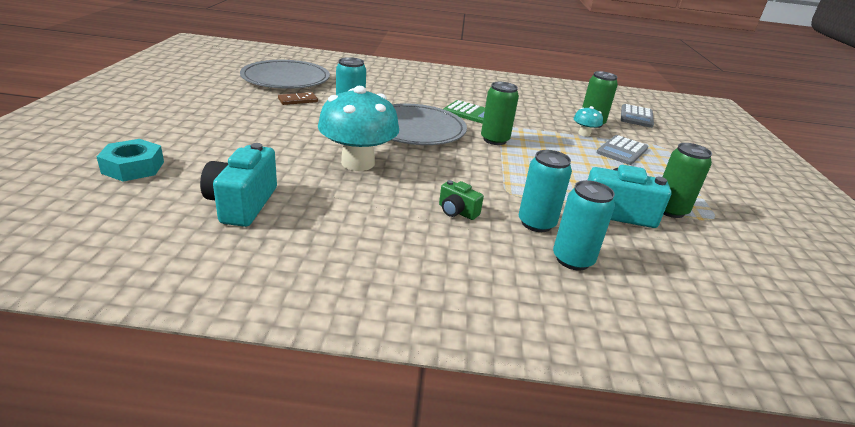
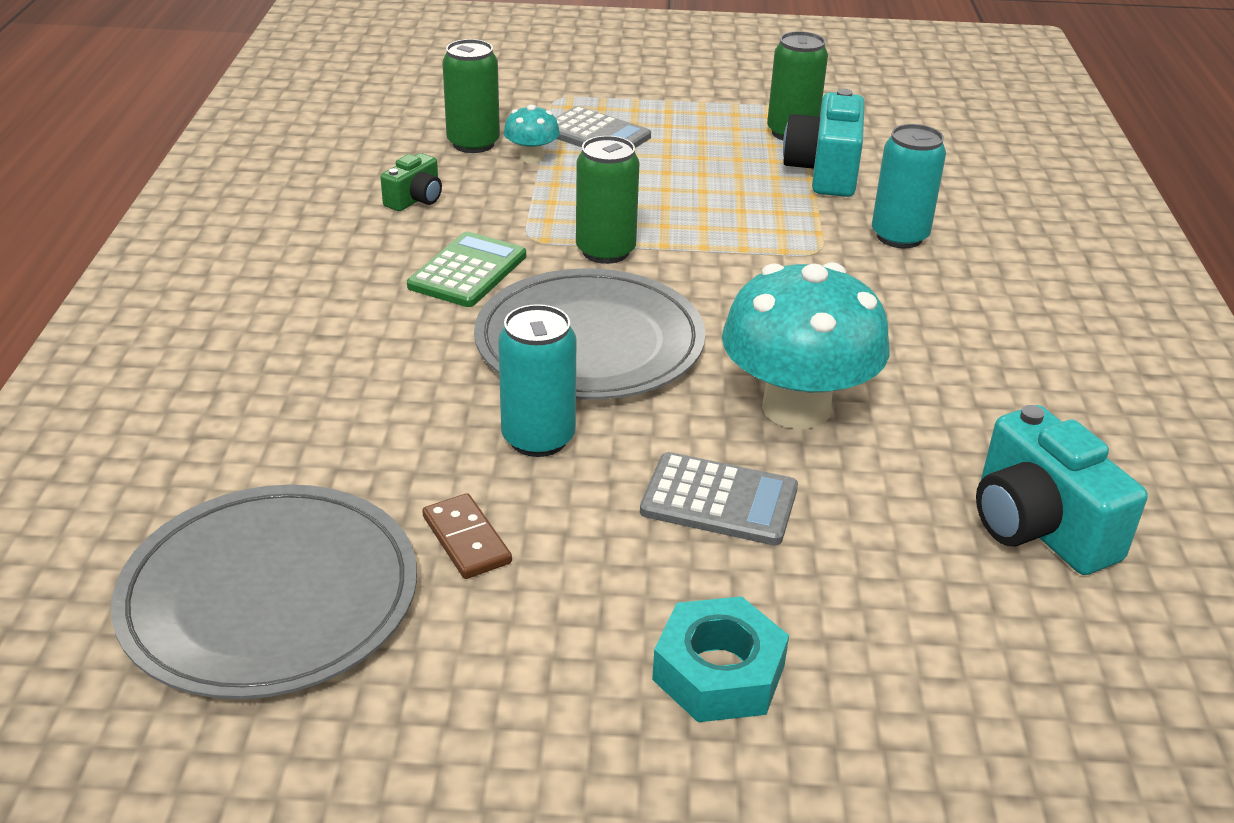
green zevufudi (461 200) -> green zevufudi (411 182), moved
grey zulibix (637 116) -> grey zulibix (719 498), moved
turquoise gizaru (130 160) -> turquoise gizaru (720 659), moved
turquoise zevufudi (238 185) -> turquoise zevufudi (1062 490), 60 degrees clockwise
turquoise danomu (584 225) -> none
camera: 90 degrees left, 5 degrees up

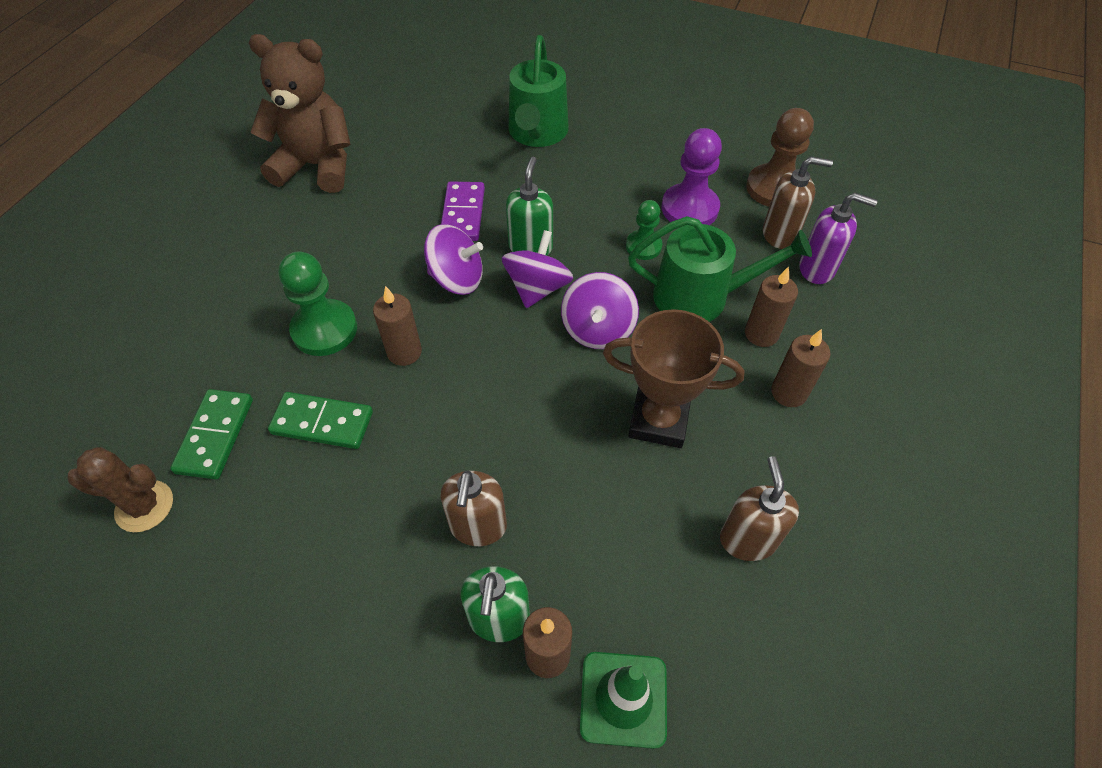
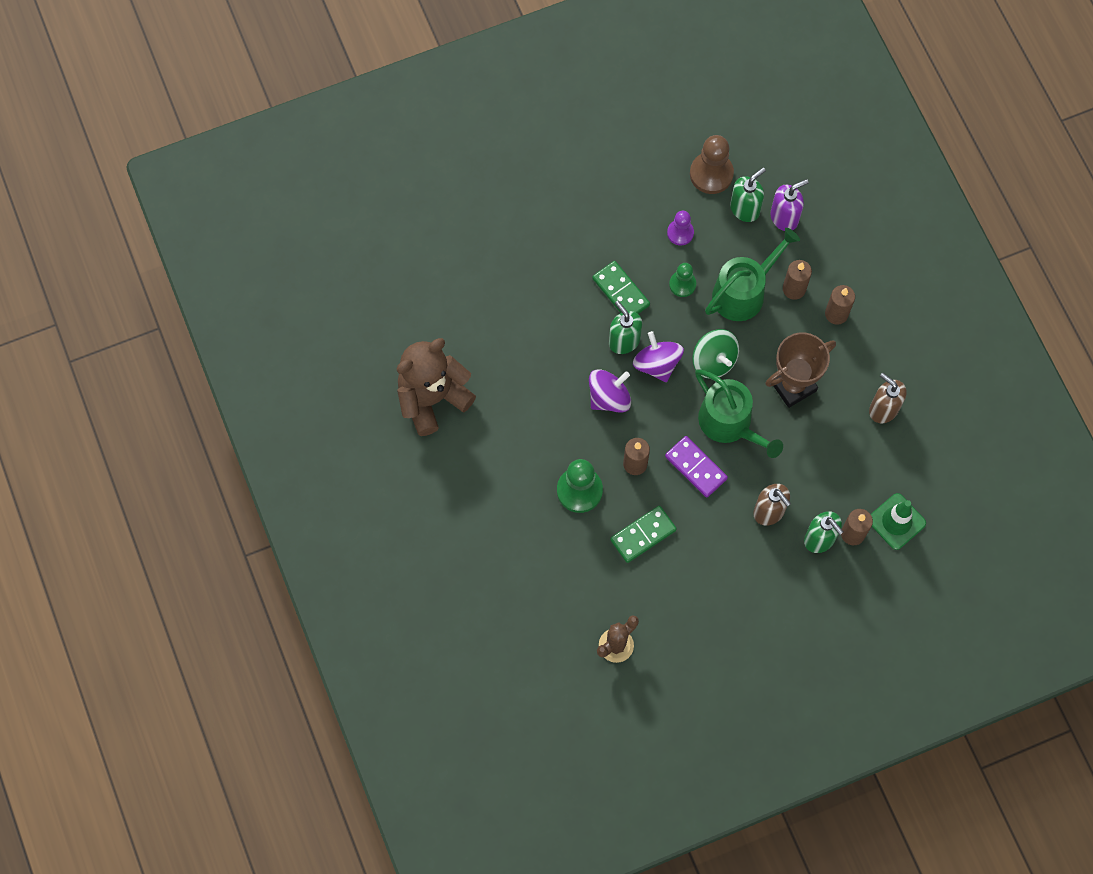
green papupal (211 434) -> green papupal (621 287), moved
purple papupal (463 211) -> purple papupal (696 466), moved
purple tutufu (692 176) -> purple tutufu (680 228), x0.61
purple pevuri (600 310) -> green pevuri (715 354)
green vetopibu (539 91) -> green vetopibu (739 413), moved
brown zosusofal (798 203) -> green zosusofal (748 195)
camera: 45 degrees left, 15 degrees up

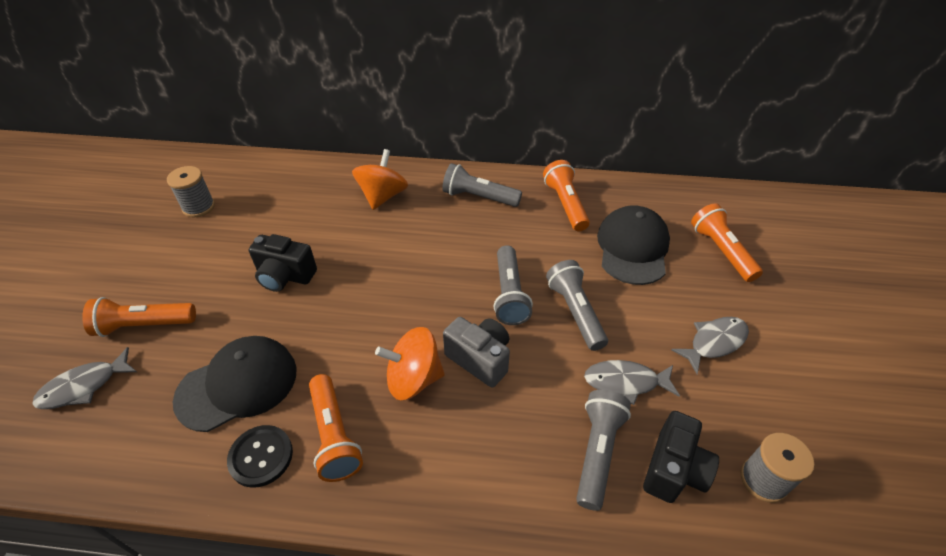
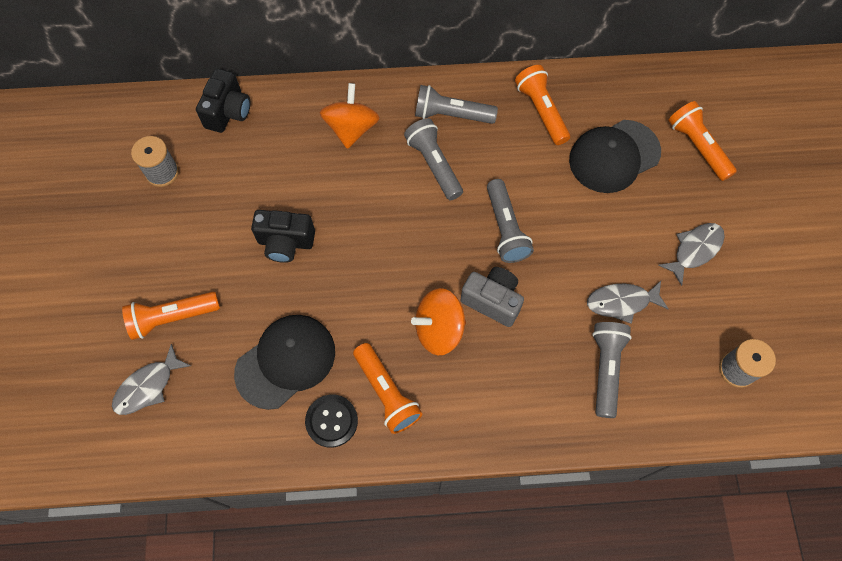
black zevufudi (681 457) -> black zevufudi (223 101), moved
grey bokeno (577 305) -> grey bokeno (433 159), moved
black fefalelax (633 245) -> black fefalelax (615 156), 120 degrees counterclockwise
camera: 10 degrees left, 20 degrees up

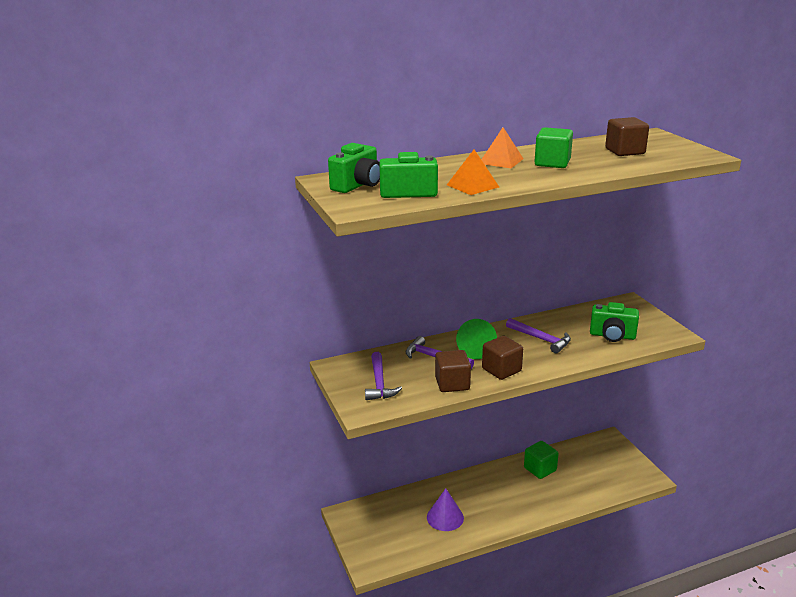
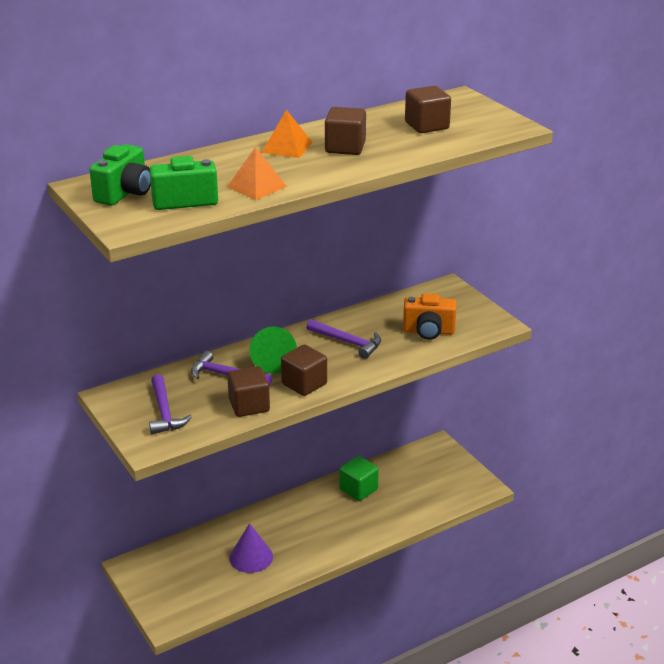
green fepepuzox (553 147) -> brown fepepuzox (345 131)
green zevufudi (614 322) -> orange zevufudi (429 316)
camera: 10 degrees left, 5 degrees up

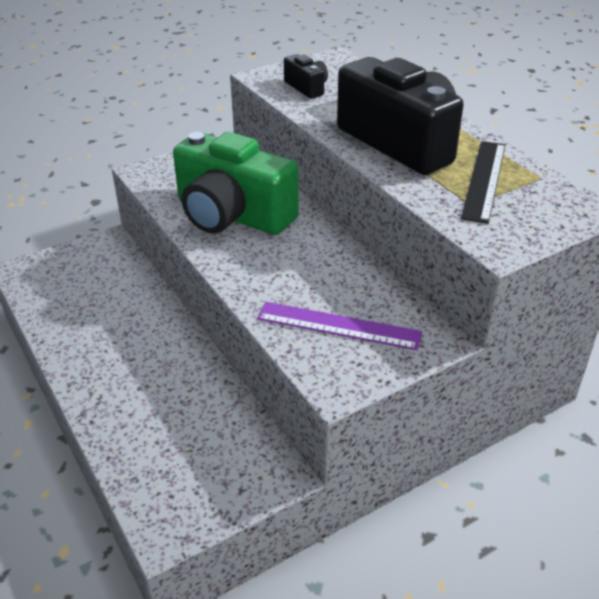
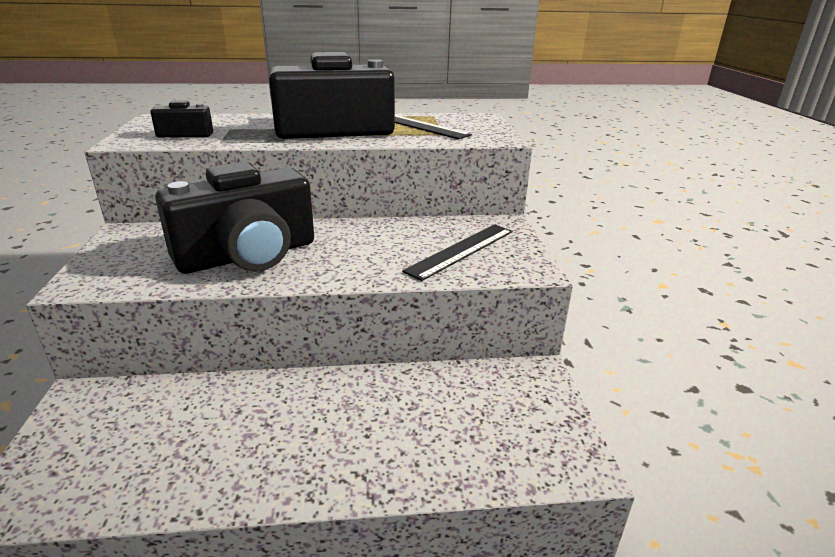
green zevufudi (236 183) -> black zevufudi (234 218)
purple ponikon (339 326) -> black ponikon (457 252)
camera: 65 degrees left, 10 degrees down

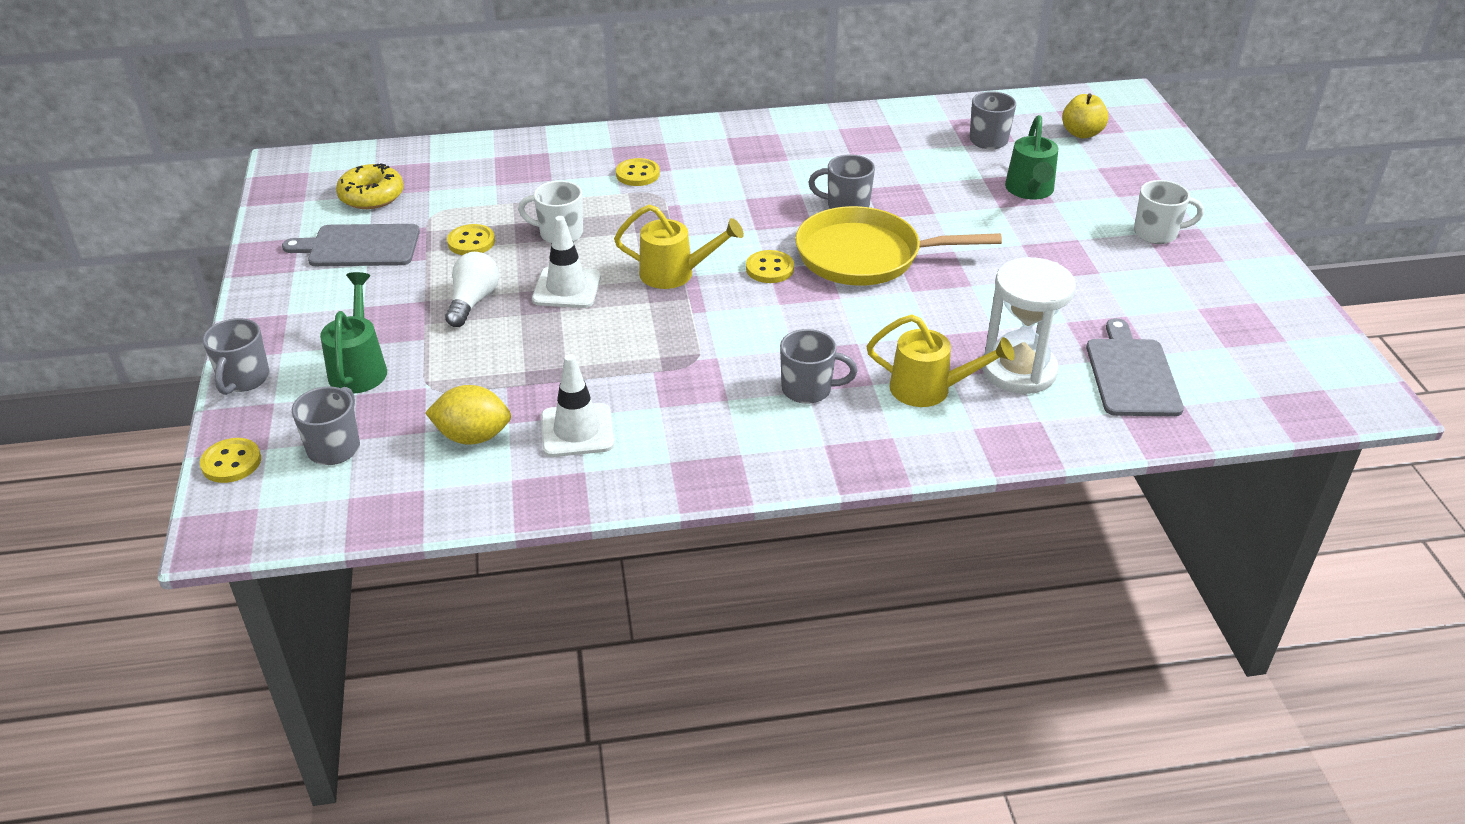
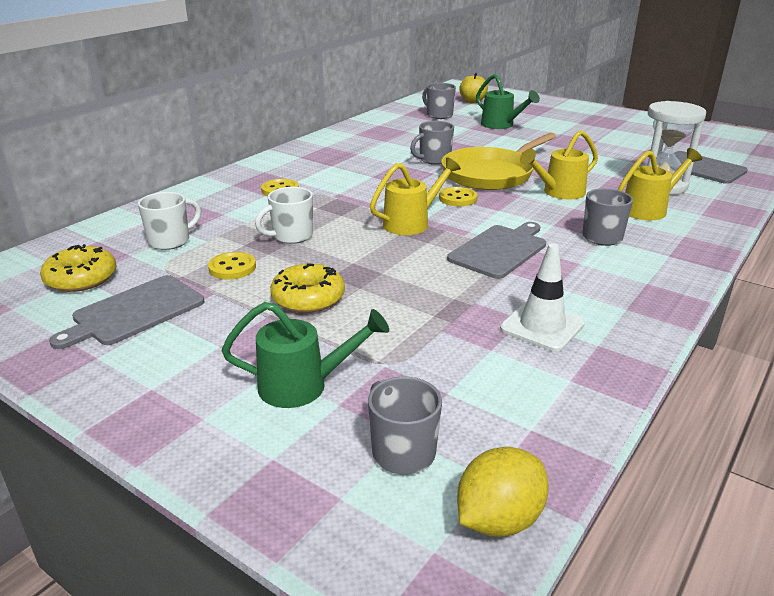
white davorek (1169 212) -> white davorek (169 221), moved
green vetopibu (353 333) -> green vetopibu (305 355), 135 degrees clockwise
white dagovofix (472 289) -> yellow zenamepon (307 288)
none -> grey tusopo (496 250)
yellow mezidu (468 415) -> yellow mezidu (503 492), moved
none -> yellow vetopibu (559 164)
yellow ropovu (230 460) -> none
grey davorek (236 356) -> none
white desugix (566 262) -> none
camera: 45 degrees left, 10 degrees down

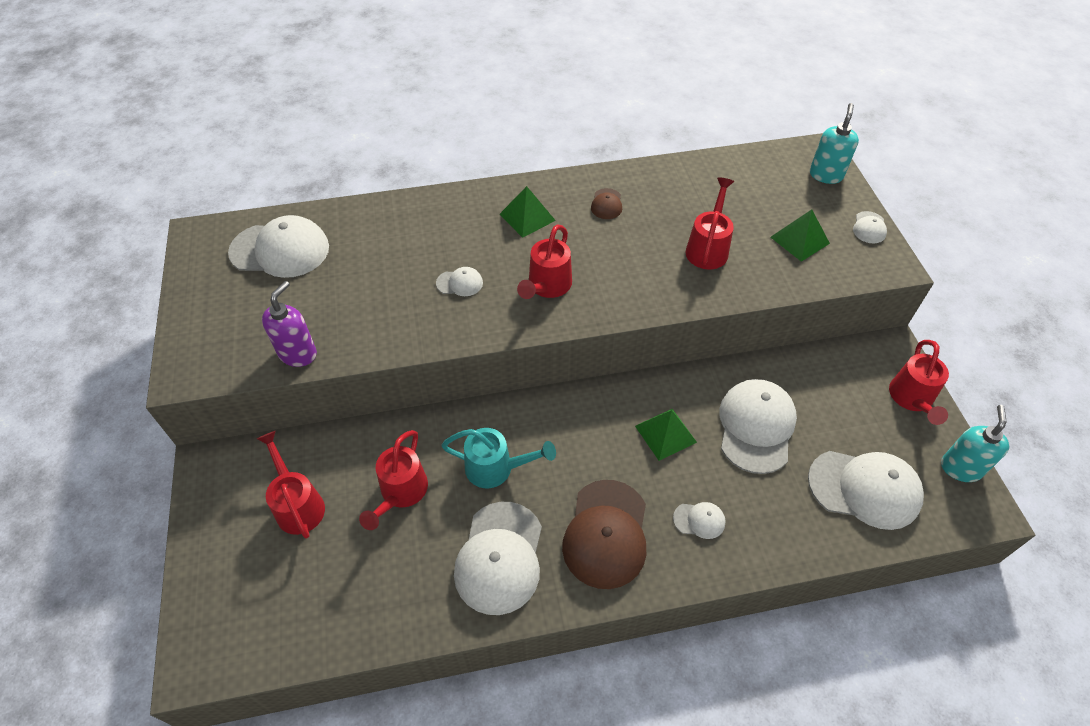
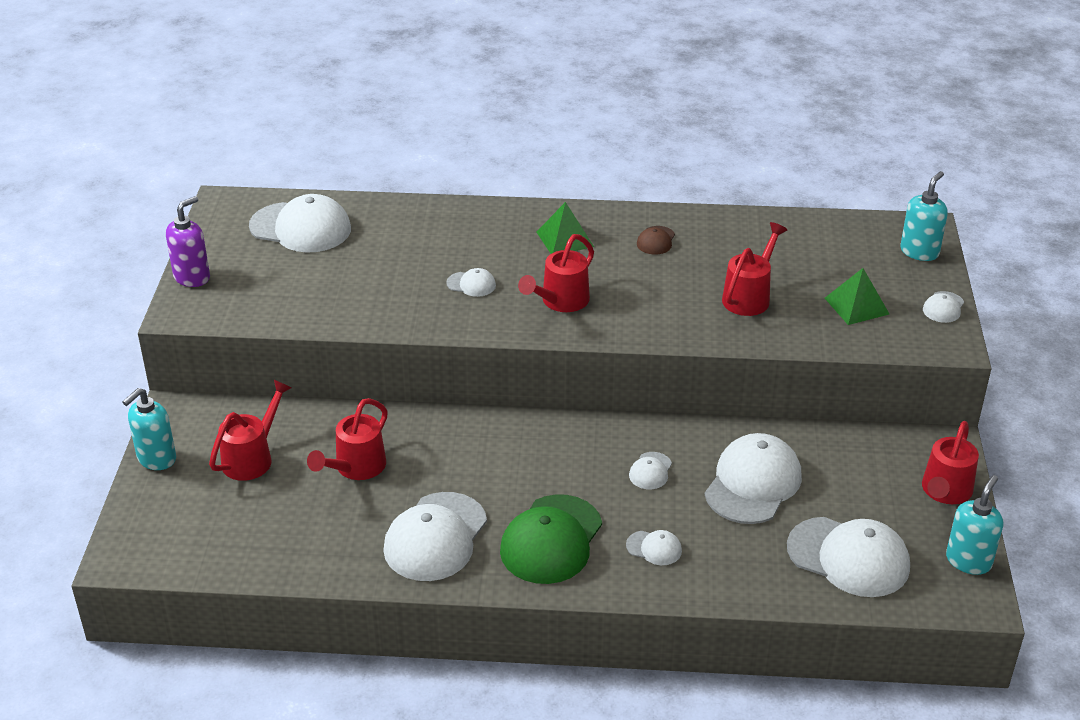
none -> turquoise zosusofal (149 429)
purple zosusofal (289 324) -> purple zosusofal (188 241), moved
red vetopibu (291 485) -> red vetopibu (250 430), 45 degrees clockwise
brown fefalelax (604 534) -> green fefalelax (551 539)
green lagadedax (666 435) -> white fefalelax (650 470)
turquoise vetopibu (498 458) -> none
camera: 15 degrees right, 15 degrees down

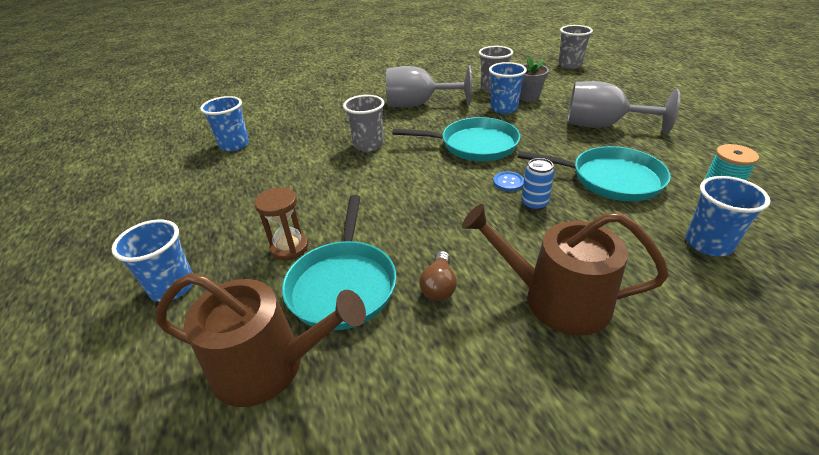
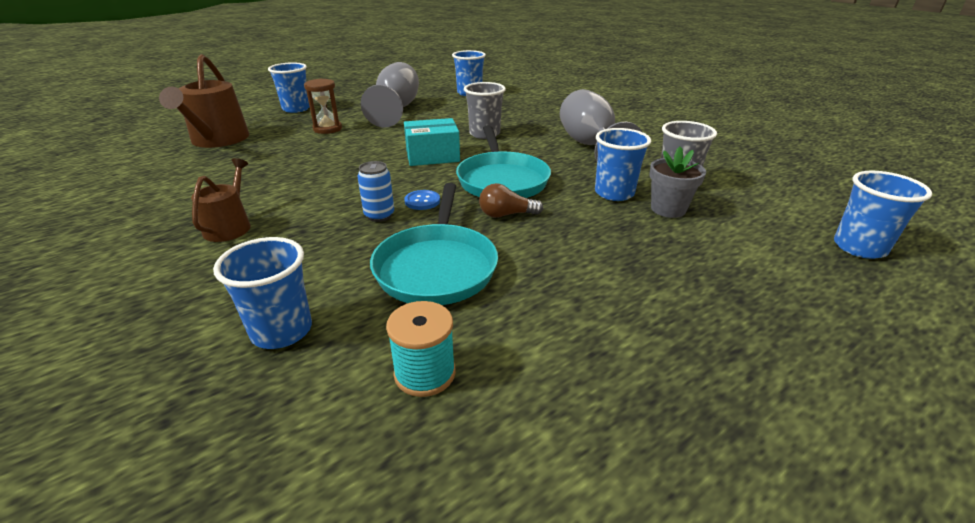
brown vetopibu (565 269) -> brown vetopibu (221 200), x0.58
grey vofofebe (623 107) -> grey vofofebe (390 95), moved
none -> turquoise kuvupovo (432 142)
brown dagovofix (438 276) -> brown dagovofix (511 200), moved
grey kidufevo (575 47) -> blue kidufevo (883 214)
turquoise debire (339 262) -> none
camera: 75 degrees right, 5 degrees down

